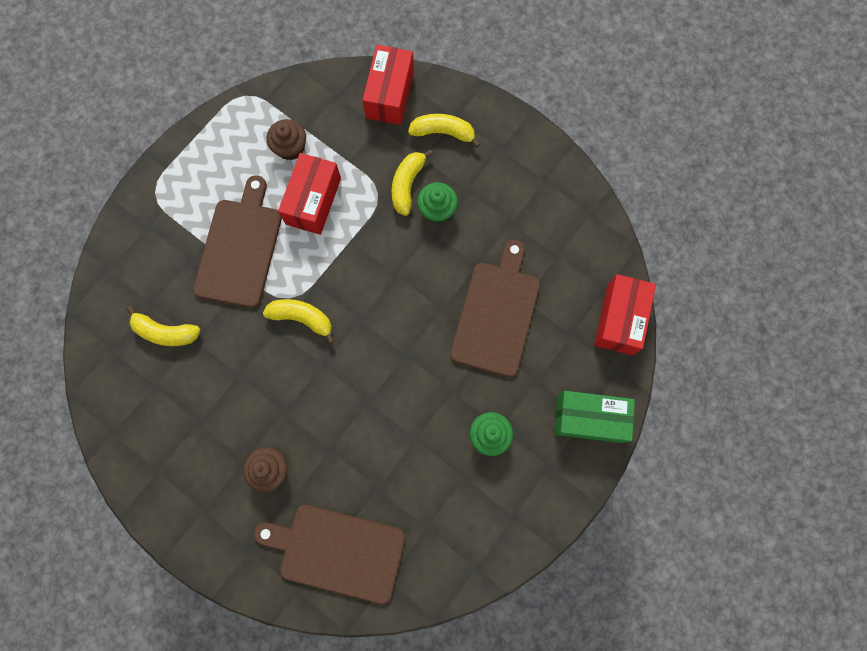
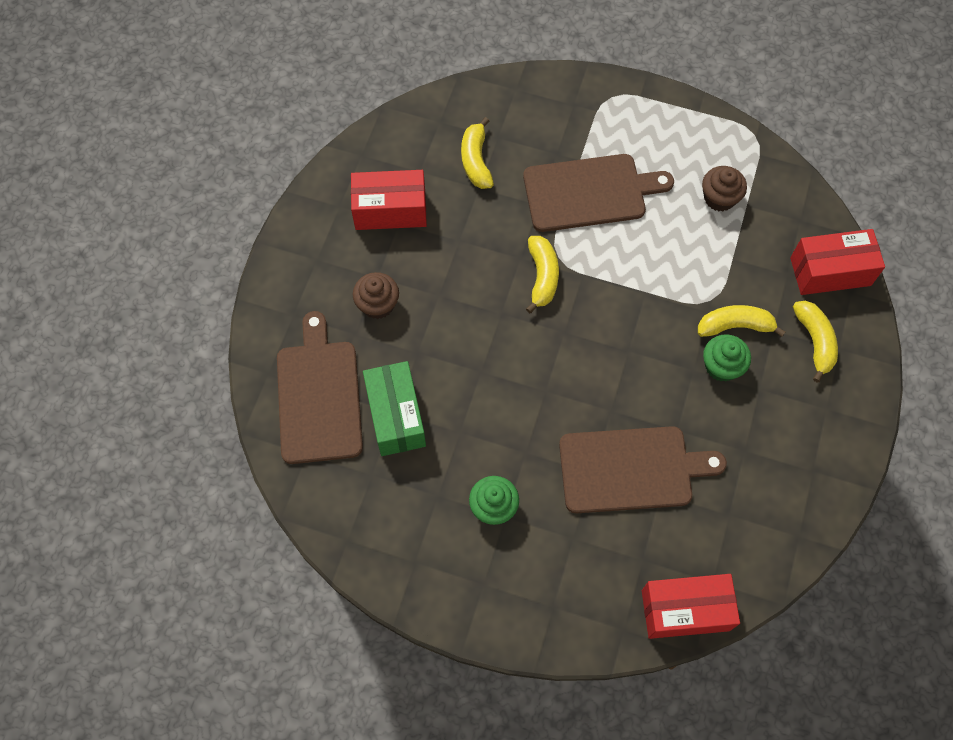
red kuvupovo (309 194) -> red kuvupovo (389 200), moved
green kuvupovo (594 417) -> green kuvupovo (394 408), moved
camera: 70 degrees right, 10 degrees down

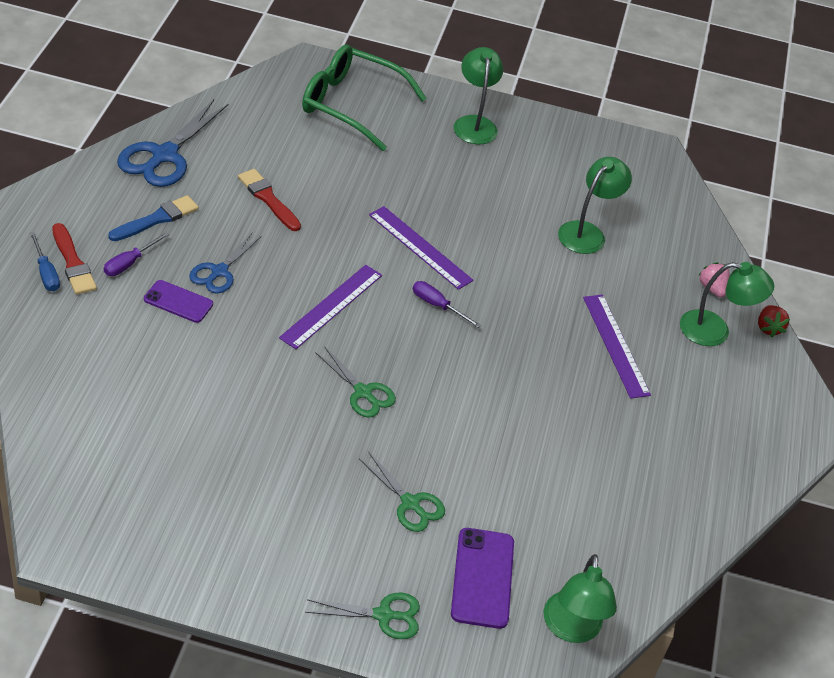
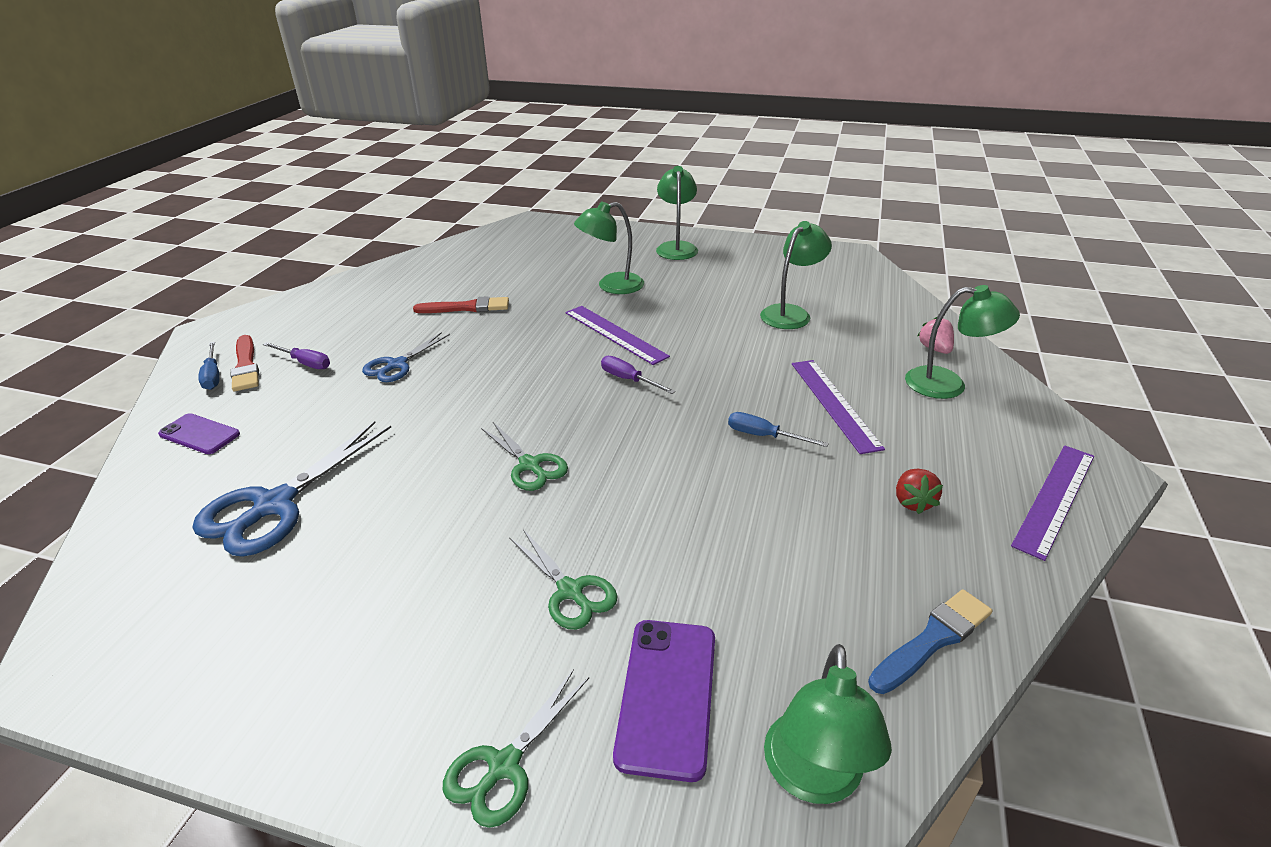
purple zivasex (178 301) -> purple zivasex (199 433), moved
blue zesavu (172 143) -> blue zesavu (291 489), moved
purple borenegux (137 254) -> purple borenegux (296 355), 105 degrees counterclockwise
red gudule (269 200) -> red gudule (461 304), 120 degrees clockwise
green zesavu (362 616) -> green zesavu (516 748), 120 degrees clockwise
none -> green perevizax (609 247)
none -> blue borenegux (778 429)
blue gudule (153 218) -> blue gudule (930 641), moved
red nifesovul (774 321) -> red nifesovul (919 491), moved
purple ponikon (330 307) -> purple ponikon (1052 503), moved
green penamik (364 97) -> none
camera: 10 degrees right, 10 degrees down

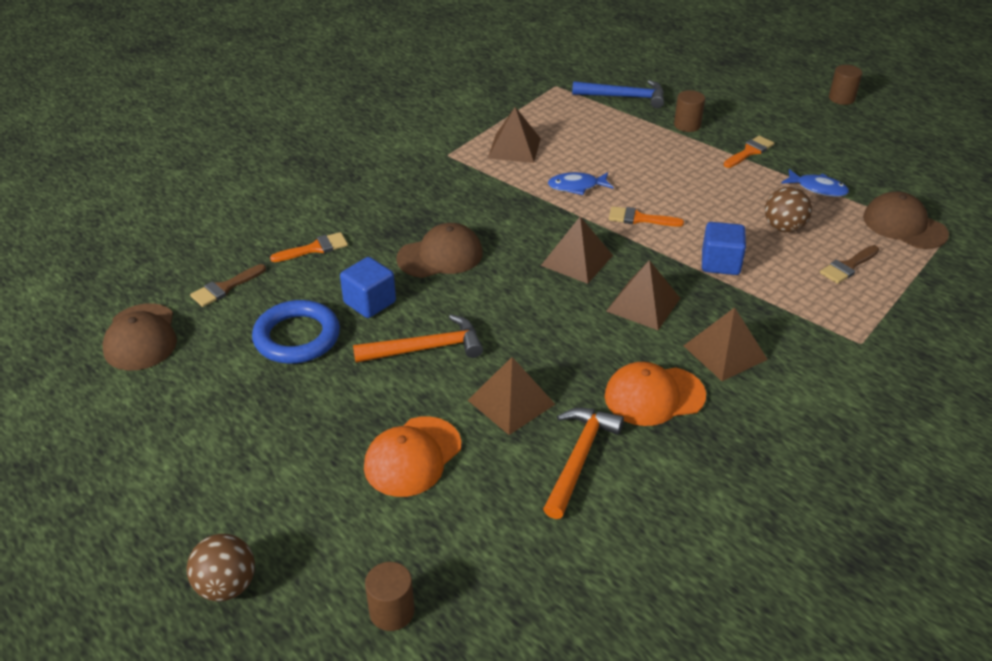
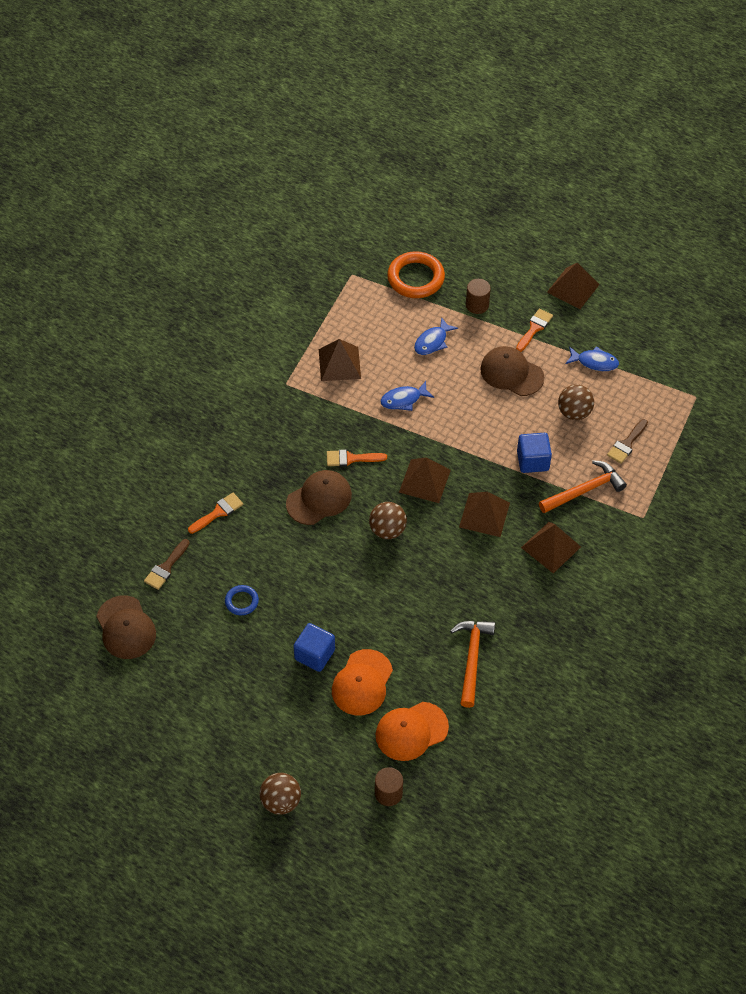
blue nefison (296 332) -> blue nefison (242 600), x0.52
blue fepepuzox (368 287) -> blue fepepuzox (314 647), moved
orange gudule (646 216) -> orange gudule (357 458), moved
none -> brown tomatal (388 520)
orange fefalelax (655 394) -> orange fefalelax (412 731), moved
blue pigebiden (618 94) -> orange nefison (416 274)
none -> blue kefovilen (436 336)
brown fefalelax (906 220) -> brown fefalelax (512 371), moved
orange pigebiden (418 339) -> orange pigebiden (583 486), moved
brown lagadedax (511 396) -> brown lagadedax (573 286), moved
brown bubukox (845 85) -> none
camera: 15 degrees left, 15 degrees up

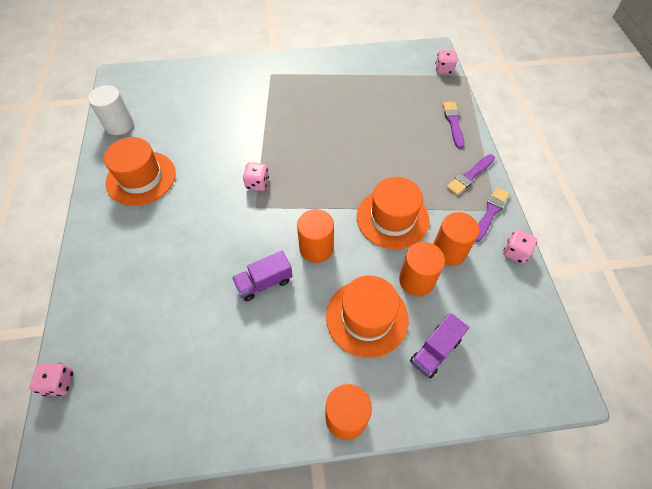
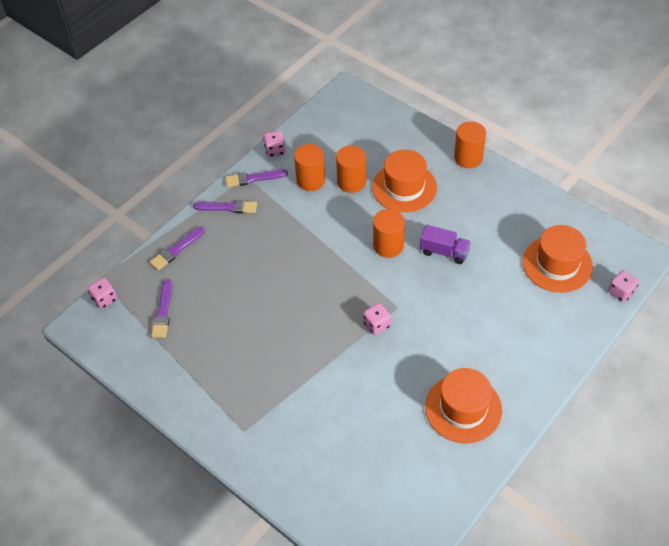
none -> purple gudule (162 308)
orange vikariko (393 213) -> orange vikariko (558 259), moved
white bubukox (111 110) -> none
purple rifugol (439 346) -> none
camera: 130 degrees left, 5 degrees down

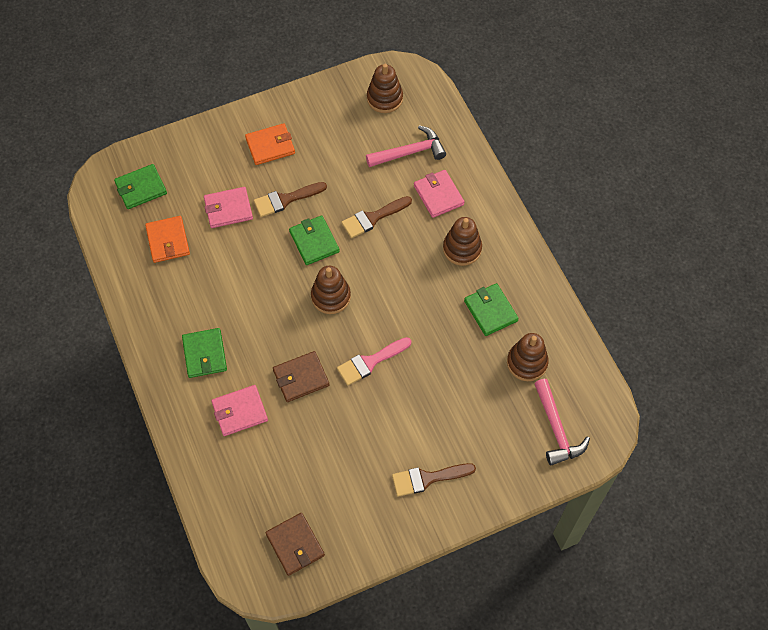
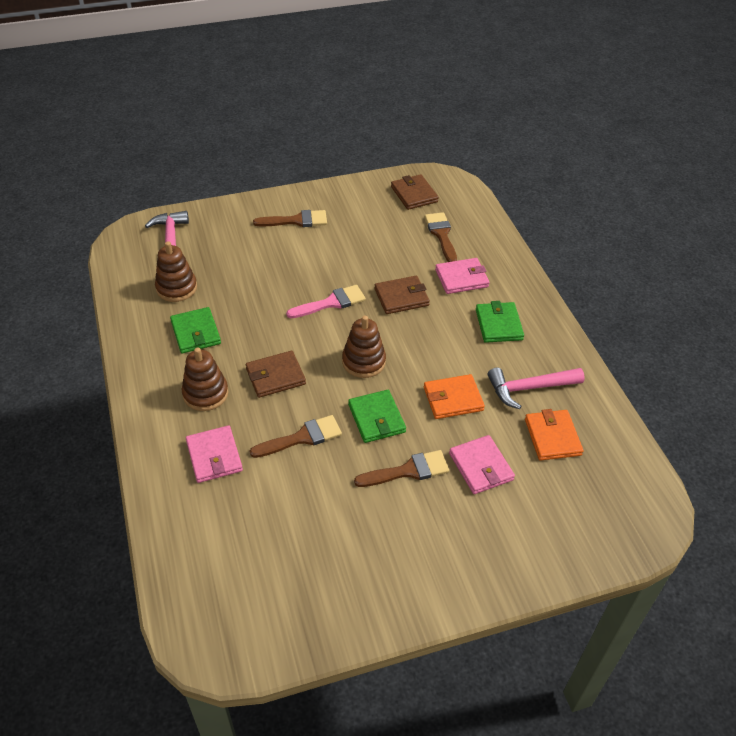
none -> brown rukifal (276 374)
orange rukifal (270 144) -> orange rukifal (454 396), moved
none -> brown gudule (441 237)
pink rukifal (228 207) -> pink rukifal (482 464), 75 degrees clockwise
pink pigebiden (406 146) -> pink pigebiden (536 388), moved
green rukifal (140 186) -> none
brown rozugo (385 88) -> none
camera: 175 degrees left, 15 degrees down

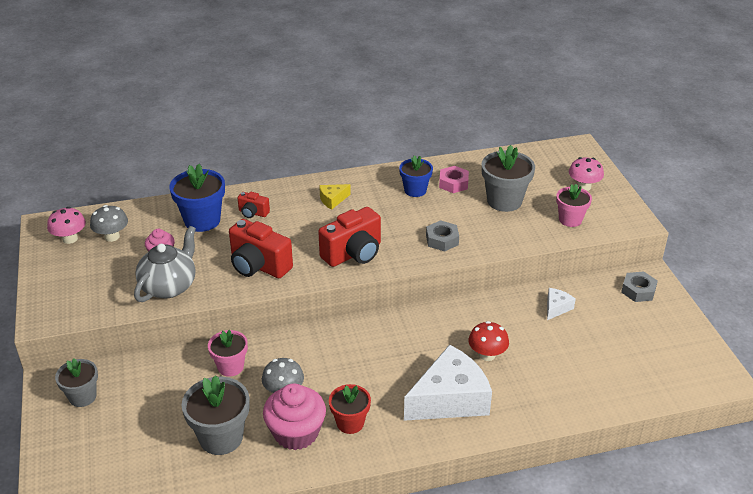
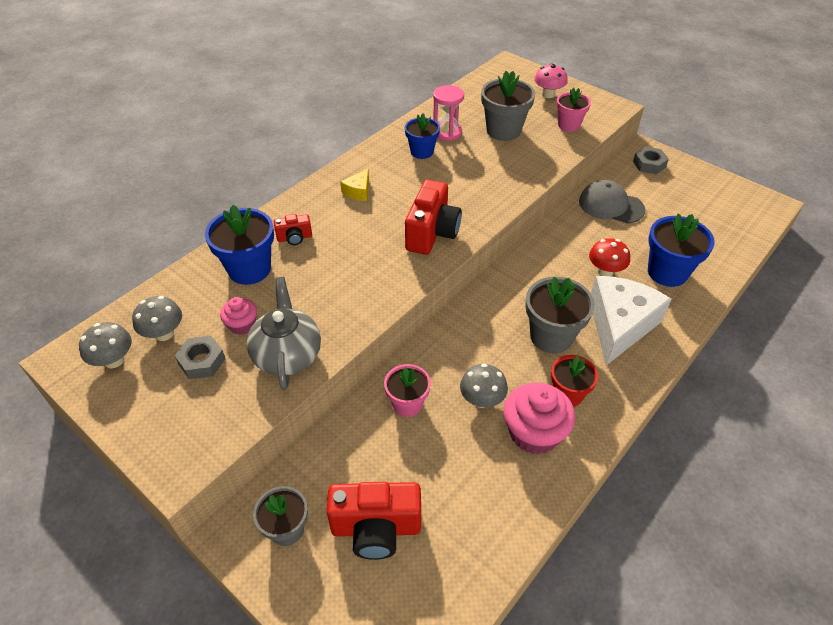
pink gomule (66 225) -> grey gomule (105 345)
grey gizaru (442 235) -> grey gizaru (200 357), moved
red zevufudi (261 248) -> red zevufudi (374 521), moved
pink gizaru (454 179) -> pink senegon (448 113)
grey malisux (216 415) -> grey malisux (560 315), moved
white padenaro (561 304) -> grey fefalelax (612 201)
none -> blue malisux (681 250)
camera: 35 degrees left, 10 degrees up

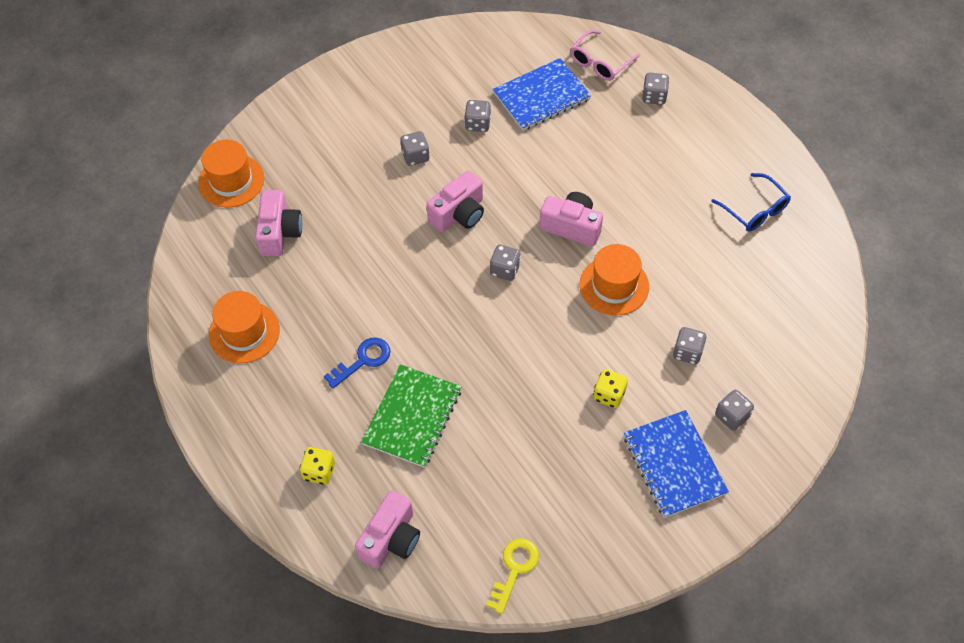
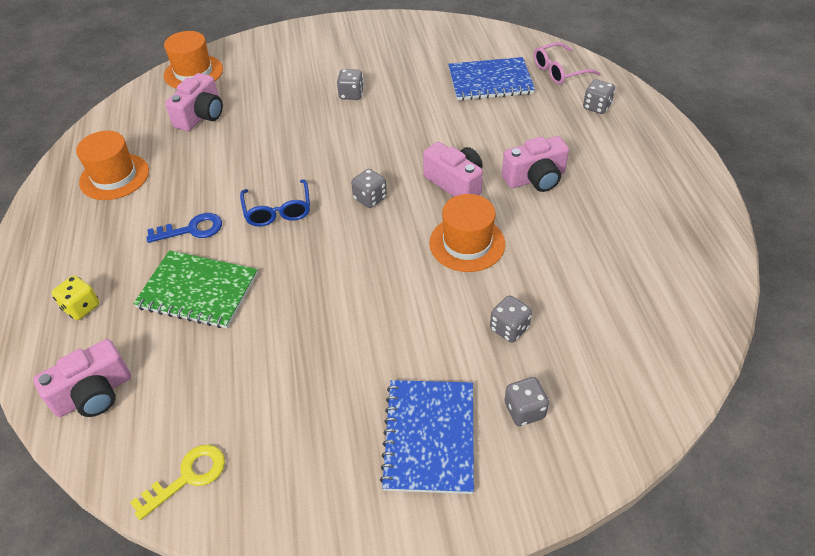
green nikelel (411 416) -> green nikelel (195 289), 60 degrees clockwise
blue penamik (751 202) -> blue penamik (275 203), moved
pink zevufudi (455 201) -> pink zevufudi (535 164), moved
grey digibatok (477 116) -> none
yellow digibatok (610 388) -> none
camera: 25 degrees right, 10 degrees down

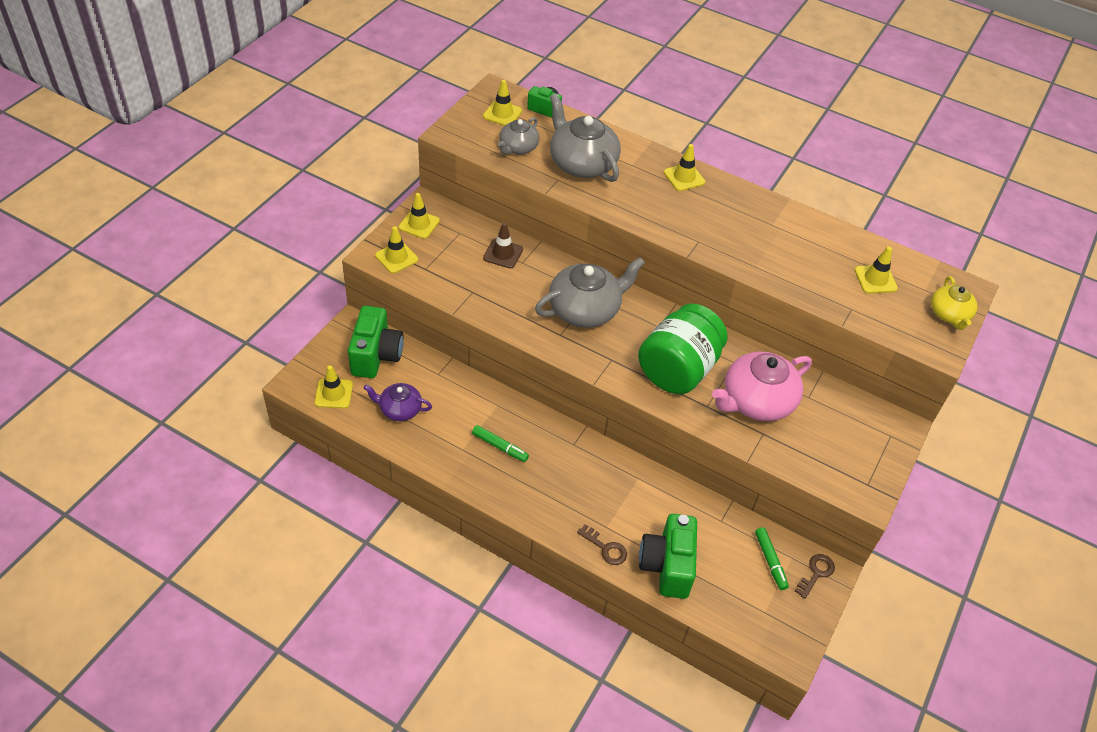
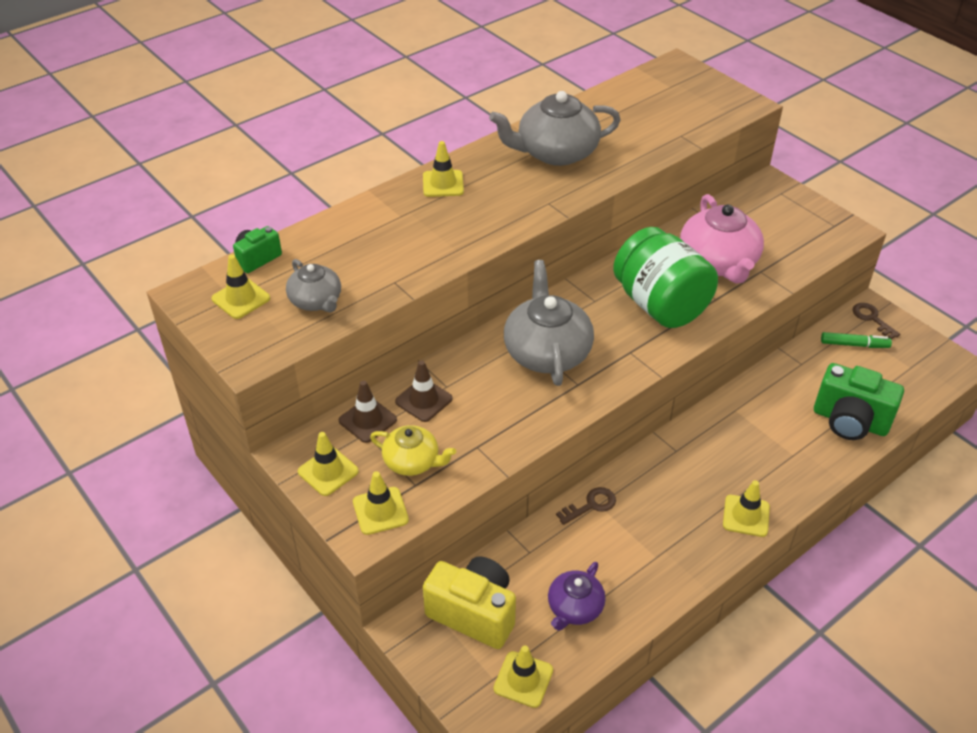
none -> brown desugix (368 411)
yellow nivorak (954 303) -> yellow nivorak (413 450), moved
green zevufudi (376 342) -> yellow zevufudi (469 602)
grey nivorak (585 138) -> grey nivorak (555 128), moved
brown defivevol (602 544) -> brown defivevol (586 506), moved
yellow desugix (876 269) -> yellow desugix (746 508), moved
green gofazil (500 443) -> none
camera: 65 degrees left, 5 degrees down

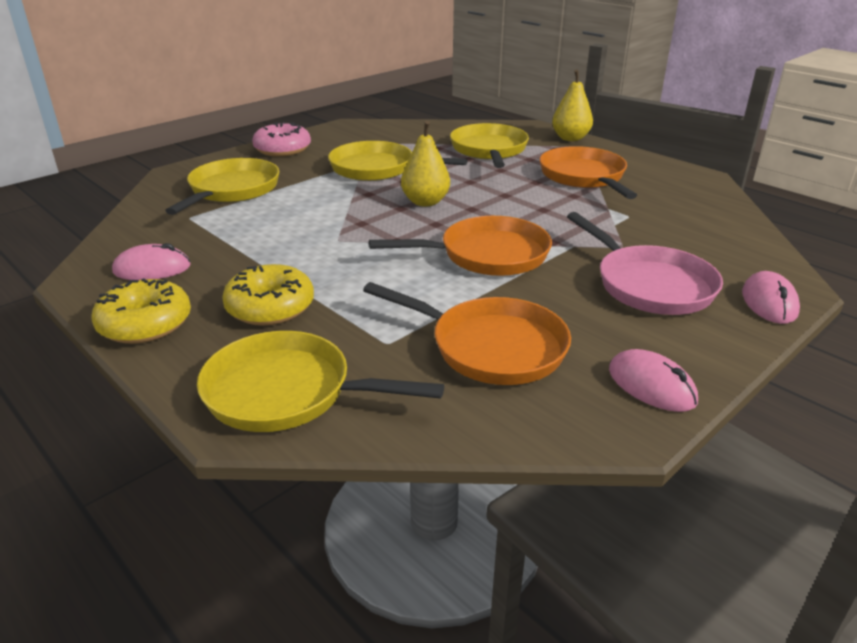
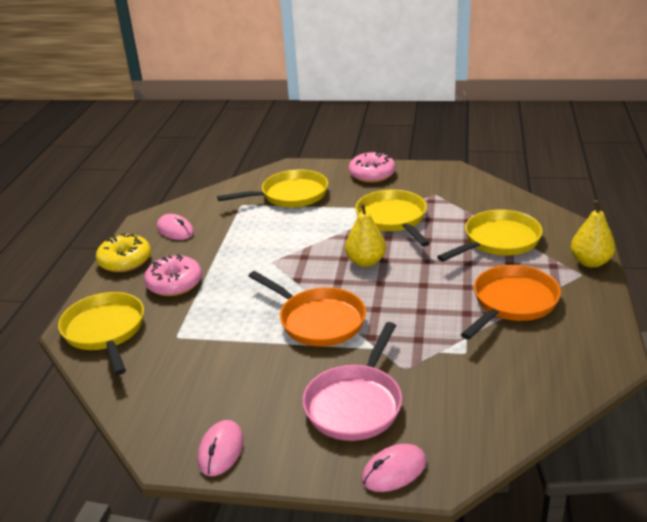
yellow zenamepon (268 295) -> pink zenamepon (173 275)
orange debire (467 333) -> none
camera: 55 degrees right, 0 degrees up

